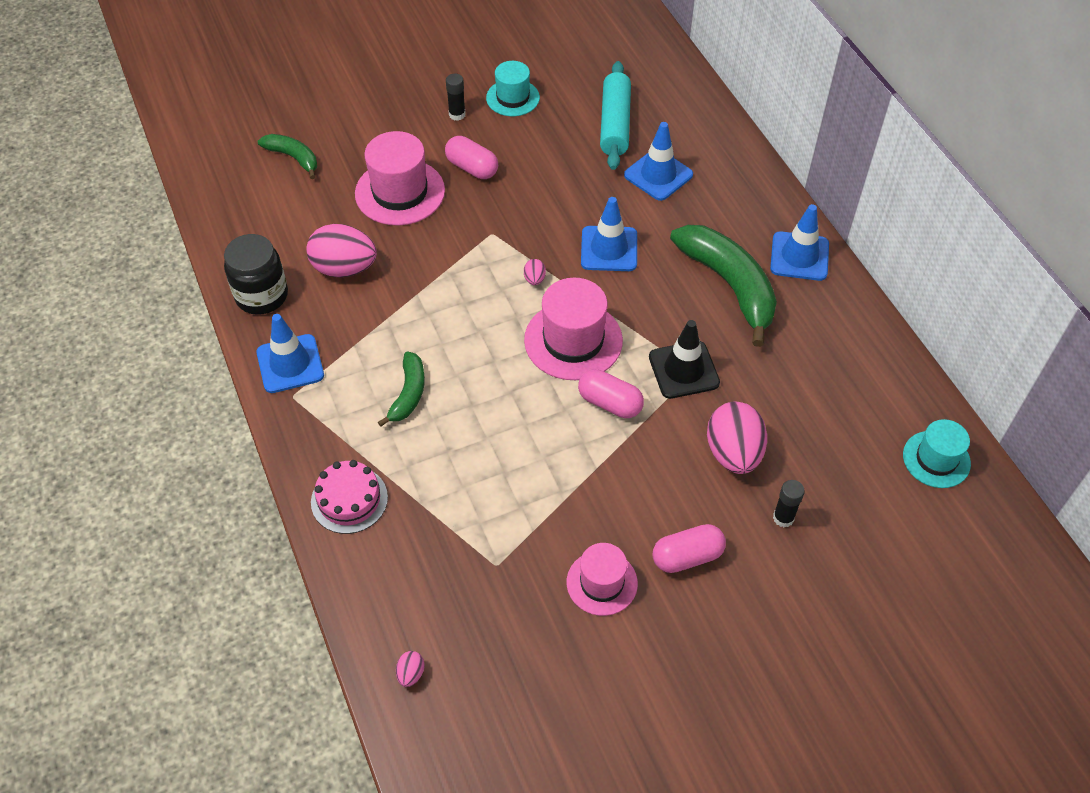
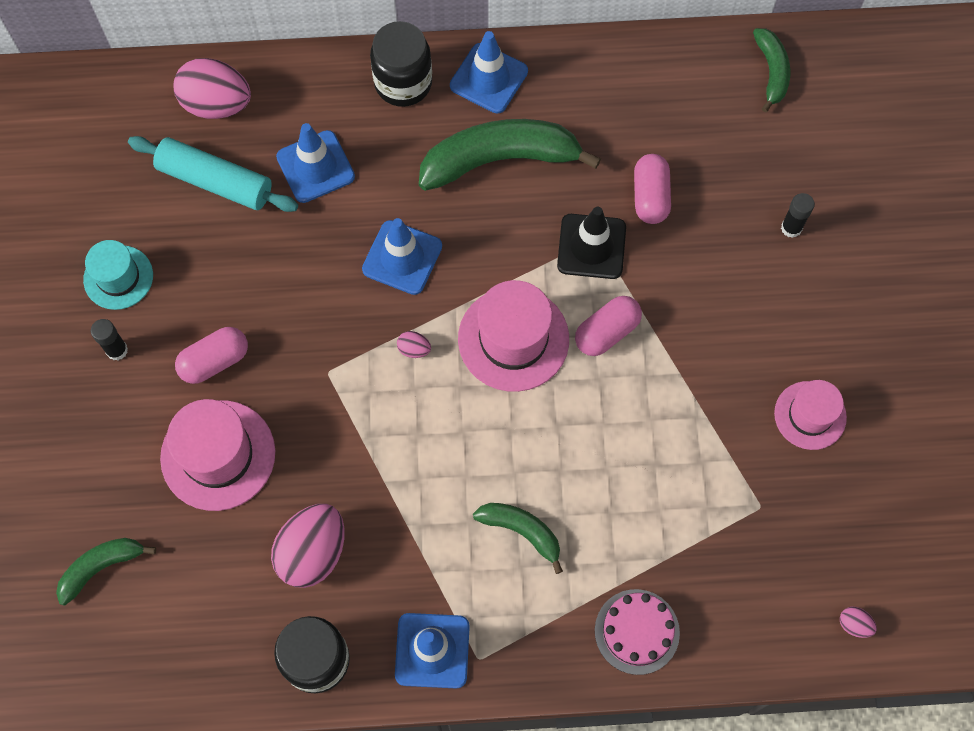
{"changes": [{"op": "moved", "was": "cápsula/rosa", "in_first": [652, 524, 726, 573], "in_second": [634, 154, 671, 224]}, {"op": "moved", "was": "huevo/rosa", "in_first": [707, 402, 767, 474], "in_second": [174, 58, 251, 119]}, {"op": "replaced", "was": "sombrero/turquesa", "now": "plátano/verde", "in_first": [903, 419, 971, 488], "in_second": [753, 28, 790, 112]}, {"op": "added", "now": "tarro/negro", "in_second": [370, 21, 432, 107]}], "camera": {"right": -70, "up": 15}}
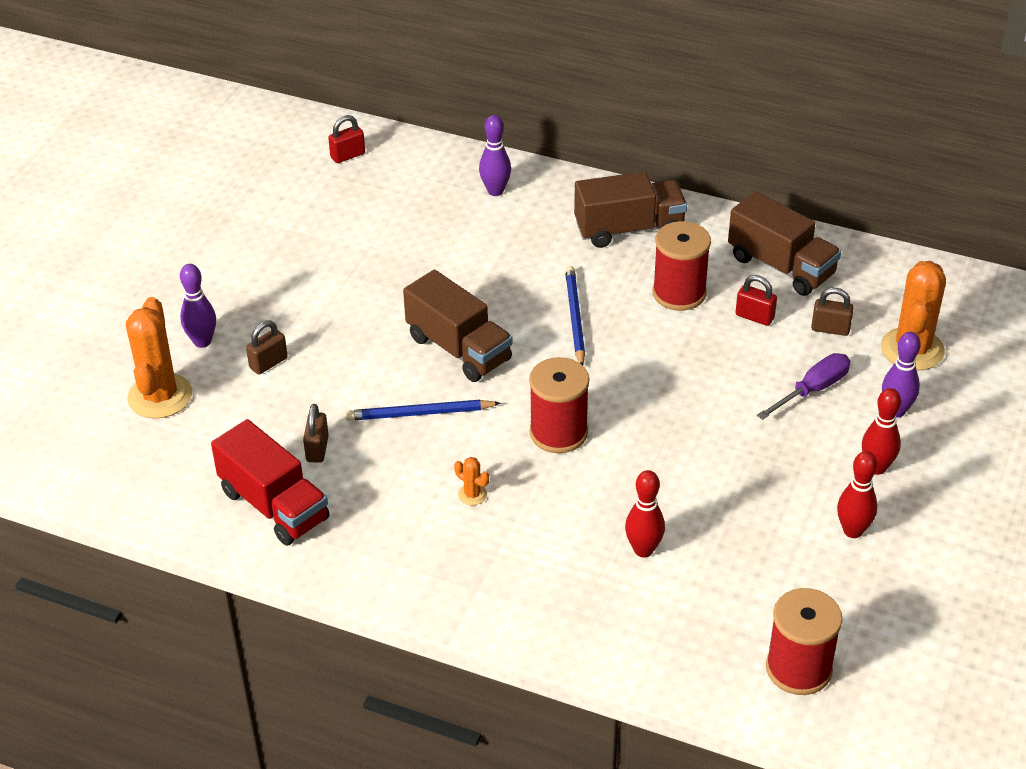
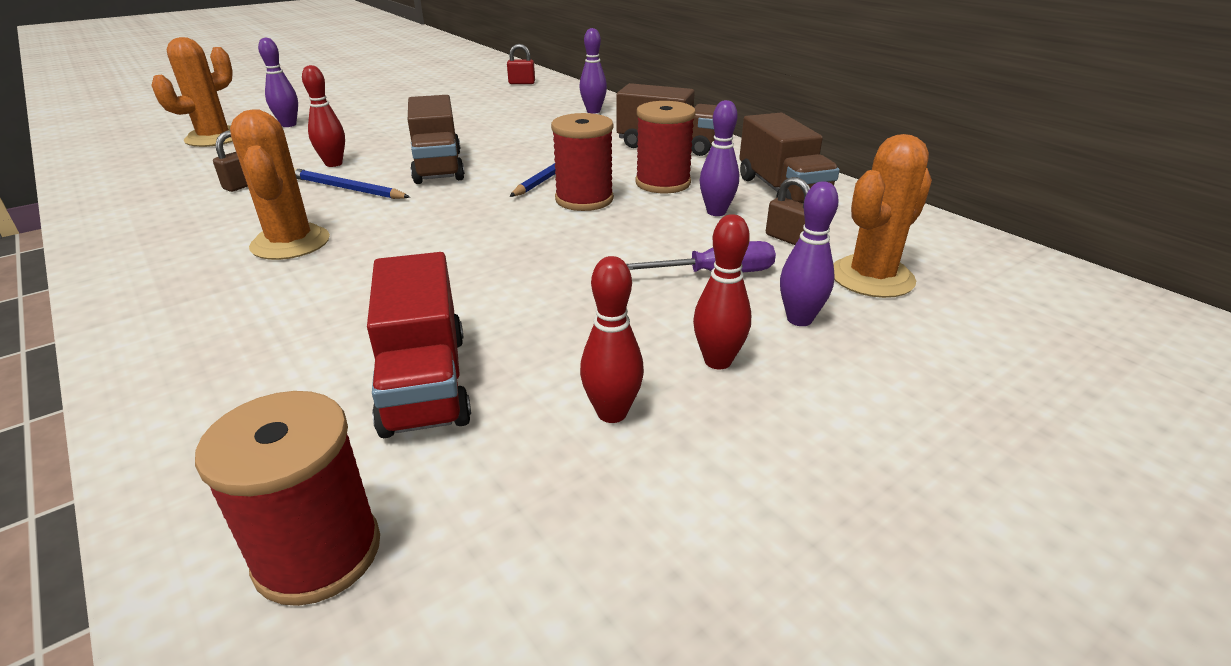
{"changes": [{"op": "moved", "was": "camión/rojo", "in_first": [211, 419, 329, 546], "in_second": [367, 252, 471, 438]}, {"op": "removed", "was": "candado/marrón", "in_first": [246, 320, 288, 374]}, {"op": "resized", "was": "cactus/naranja", "in_first": [454, 457, 489, 505], "in_second": [230, 109, 330, 260], "ratio": 2.32}, {"op": "moved", "was": "carrete/rojo", "in_first": [529, 357, 589, 453], "in_second": [551, 113, 614, 211]}, {"op": "moved", "was": "bolo/rojo", "in_first": [625, 470, 665, 558], "in_second": [302, 65, 345, 167]}, {"op": "replaced", "was": "candado/rojo", "now": "bolo/morado", "in_first": [736, 275, 777, 326], "in_second": [700, 100, 739, 216]}], "camera": {"right": 30, "up": -10}}
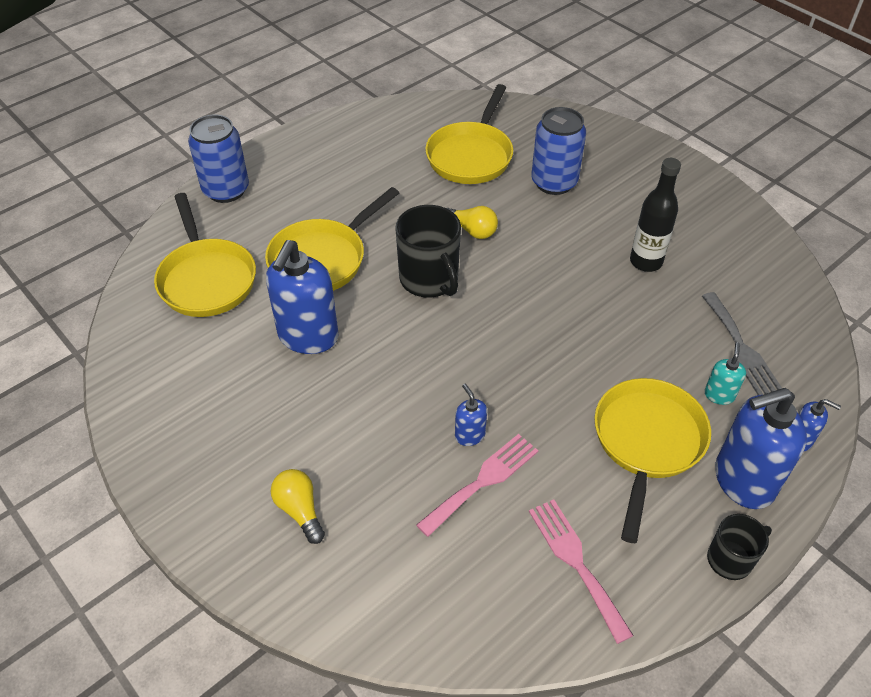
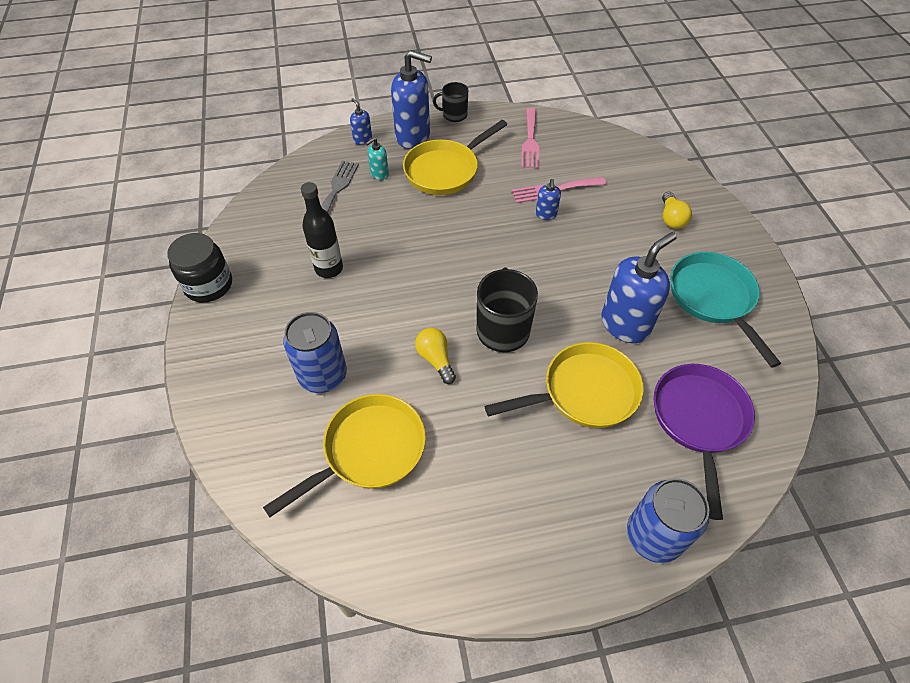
{"changes": [{"op": "recoloured", "was": "sartén/amarillo", "now": "sartén/morado", "in_first": [154, 193, 256, 317], "in_second": [654, 364, 755, 520]}, {"op": "added", "now": "tarro/negro", "in_second": [167, 233, 232, 303]}, {"op": "added", "now": "sartén/turquesa", "in_second": [670, 252, 781, 368]}], "camera": {"right": -150, "up": 5}}
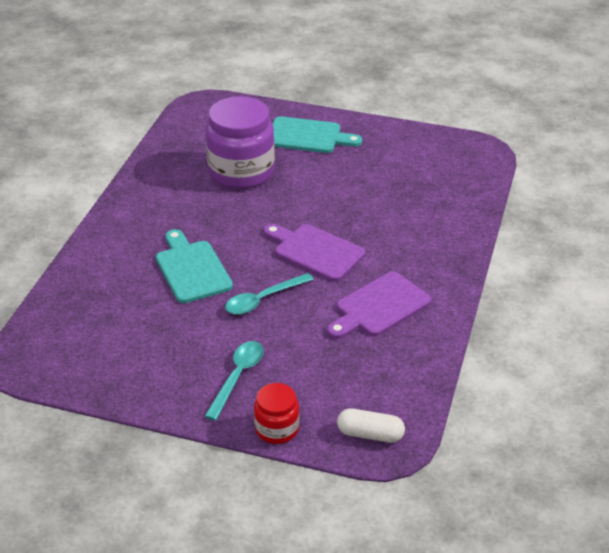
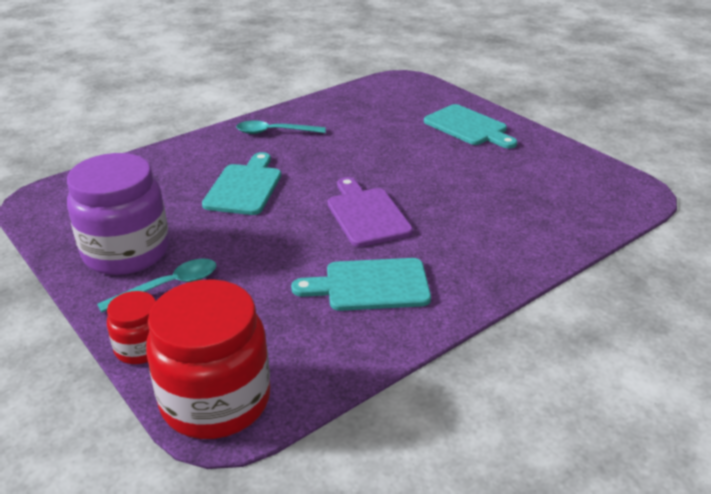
{"changes": [{"op": "moved", "was": "tarro/morado", "in_first": [206, 96, 275, 189], "in_second": [67, 153, 170, 275]}, {"op": "moved", "was": "cuchara/turquesa", "in_first": [225, 273, 314, 315], "in_second": [236, 120, 326, 134]}, {"op": "recoloured", "was": "tabla de cortar/morado", "now": "tabla de cortar/turquesa", "in_first": [327, 271, 431, 339], "in_second": [291, 258, 431, 311]}, {"op": "replaced", "was": "cápsula/blanco", "now": "tarro/rojo", "in_first": [337, 408, 405, 443], "in_second": [146, 279, 270, 439]}], "camera": {"right": 35, "up": -5}}
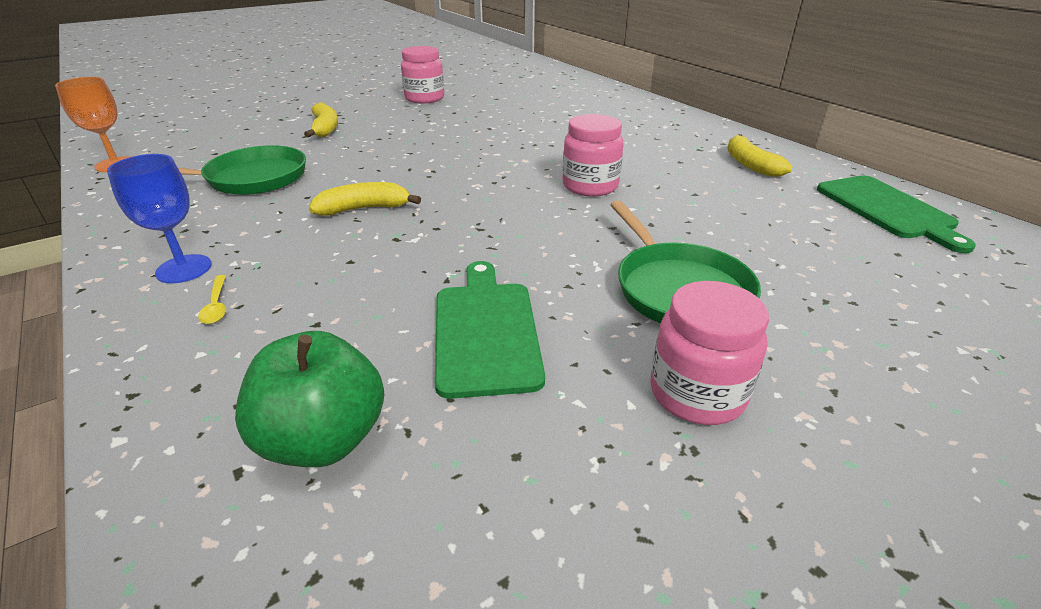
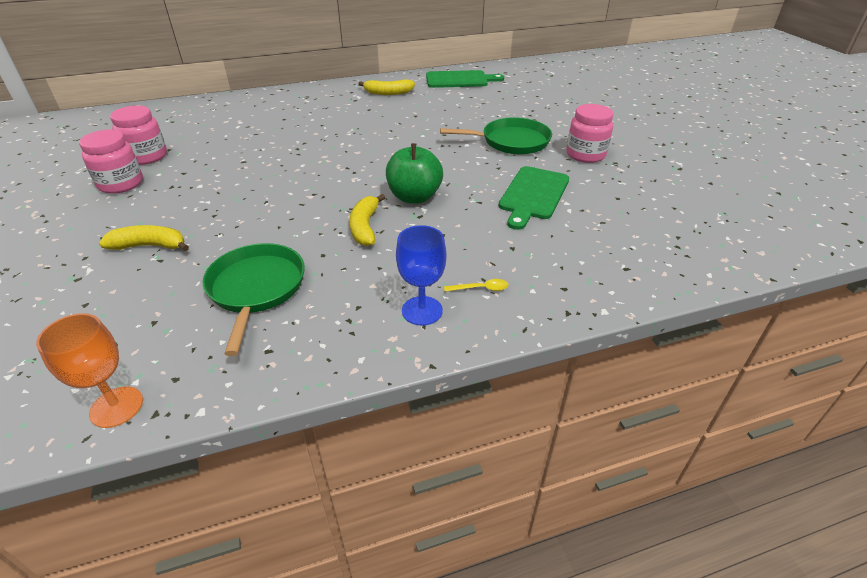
{"changes": [{"op": "moved", "was": "manzana/verde", "in_first": [235, 331, 385, 467], "in_second": [386, 143, 443, 203]}, {"op": "turned", "was": "tabla de cortar/verde", "in_first": [435, 261, 545, 399], "in_second": [498, 166, 569, 230], "clockwise": -75}, {"op": "moved", "was": "tarro/rosa", "in_first": [563, 114, 624, 197], "in_second": [110, 105, 167, 165]}], "camera": {"right": -75, "up": 5}}
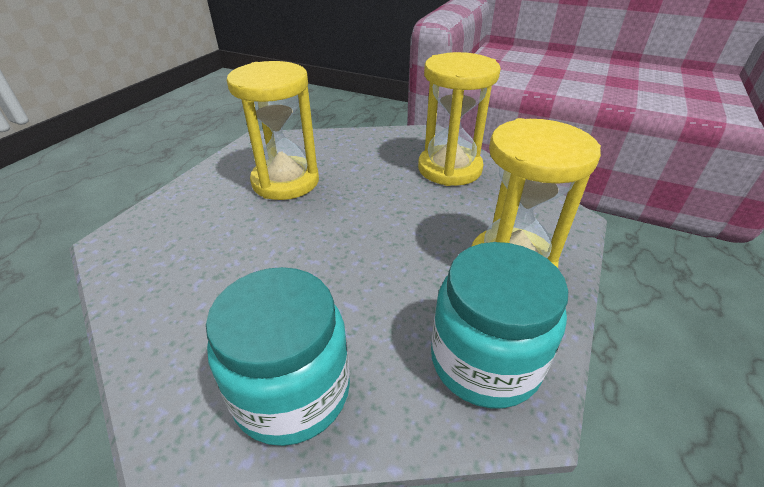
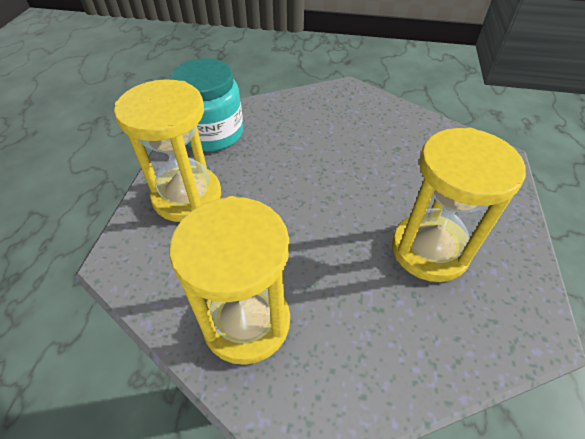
{"changes": [{"op": "removed", "was": "tarro/turquesa", "in_first": [206, 267, 350, 446]}], "camera": {"right": 165, "up": 10}}
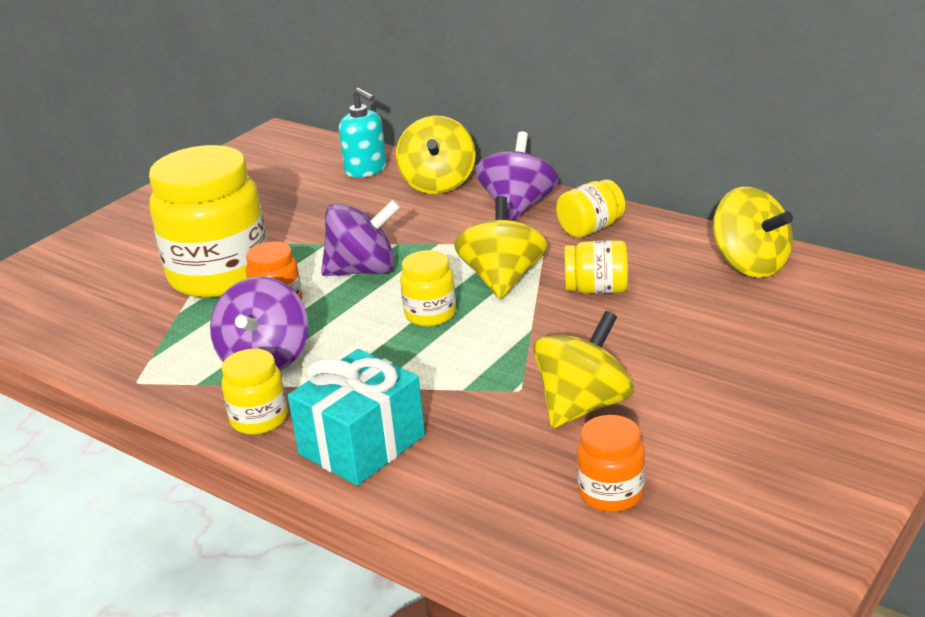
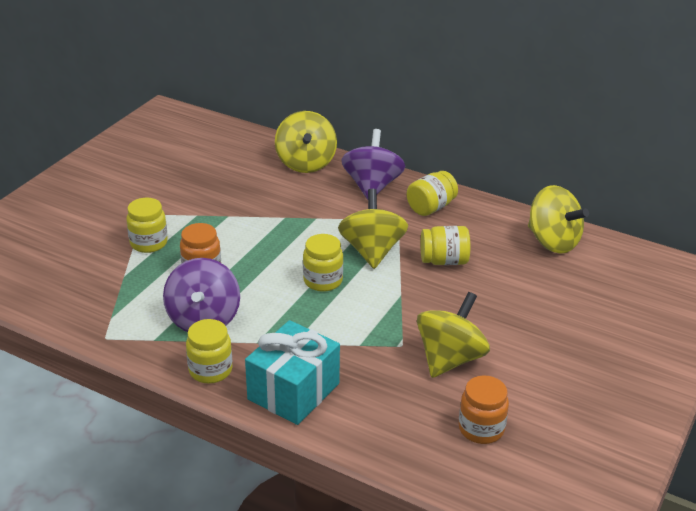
{"changes": [{"op": "resized", "was": "tarro/amarillo", "in_first": [149, 145, 268, 298], "in_second": [126, 198, 168, 253], "ratio": 0.47}, {"op": "removed", "was": "peonza/morado", "in_first": [321, 199, 400, 276]}, {"op": "removed", "was": "dispensador de jabón/turquesa", "in_first": [339, 88, 387, 178]}], "camera": {"right": -10, "up": 5}}
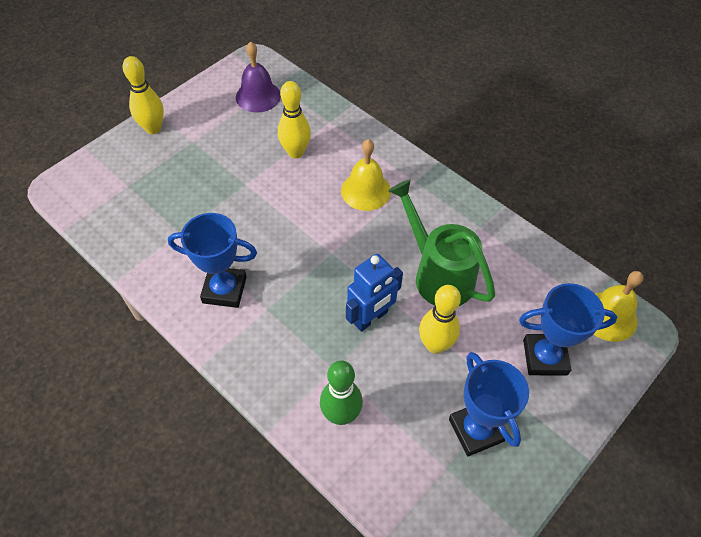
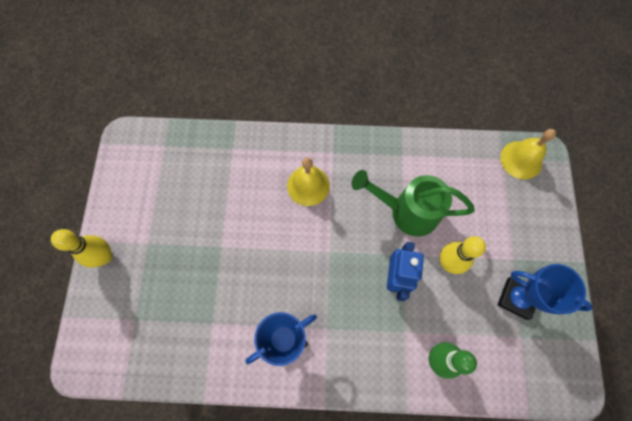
{"changes": [{"op": "removed", "was": "campana/morado", "in_first": [236, 41, 281, 113]}, {"op": "removed", "was": "bolo/amarillo", "in_first": [278, 81, 311, 158]}, {"op": "removed", "was": "trofeo/azul", "in_first": [519, 283, 617, 376]}], "camera": {"right": -40, "up": 15}}
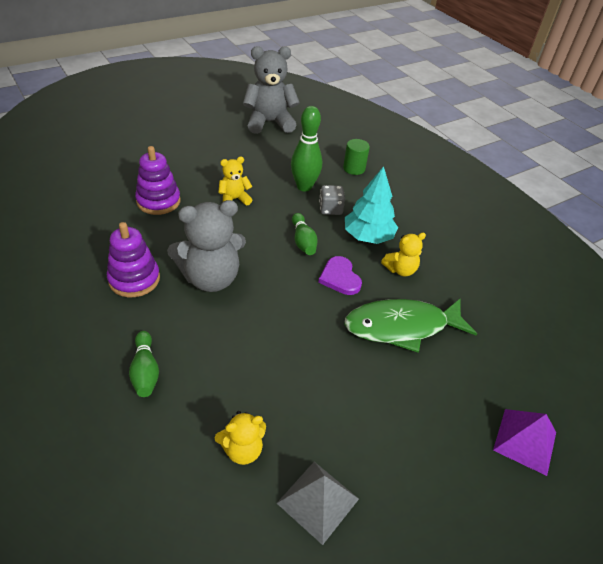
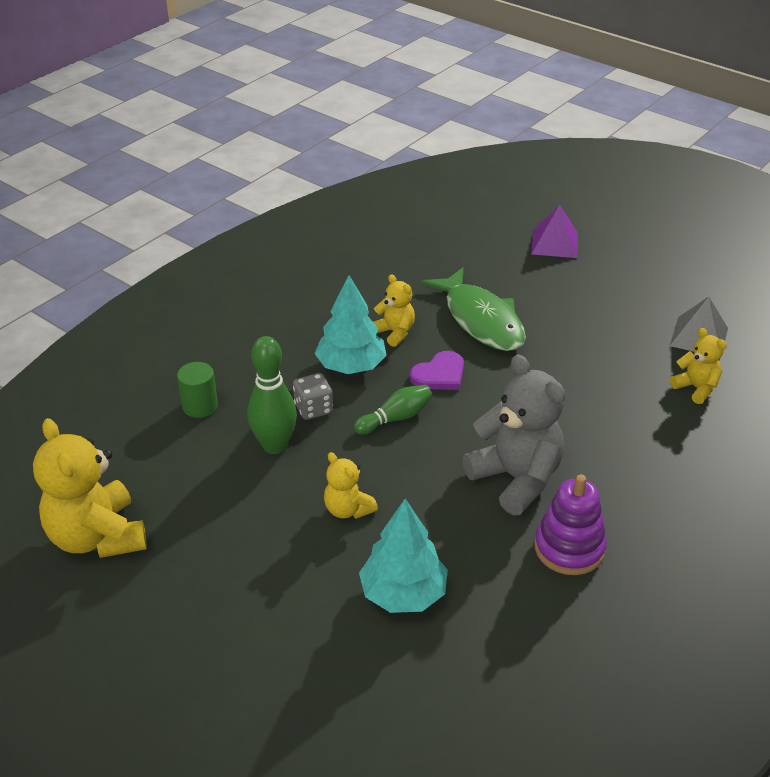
{"changes": [{"op": "removed", "was": "bolo/verde", "in_first": [129, 331, 159, 397]}, {"op": "replaced", "was": "juguete apilable/morado", "now": "árbol/turquesa", "in_first": [135, 146, 181, 215], "in_second": [359, 499, 448, 613]}, {"op": "recoloured", "was": "osito/gris", "now": "osito/amarillo", "in_first": [243, 46, 300, 134], "in_second": [33, 418, 147, 558]}], "camera": {"right": -105, "up": -5}}
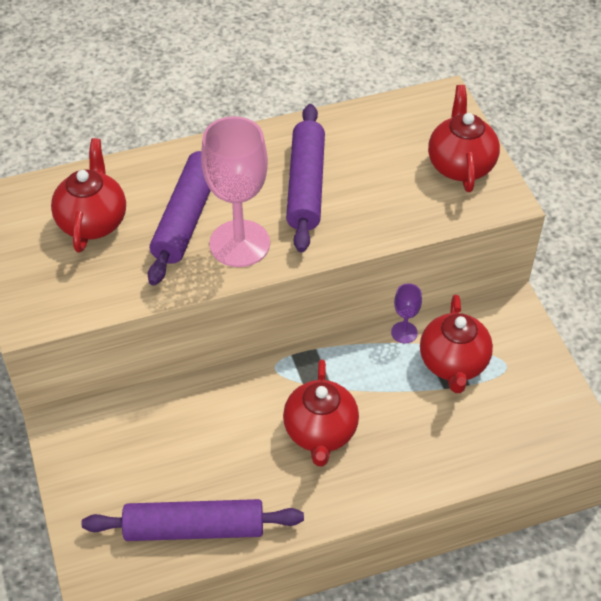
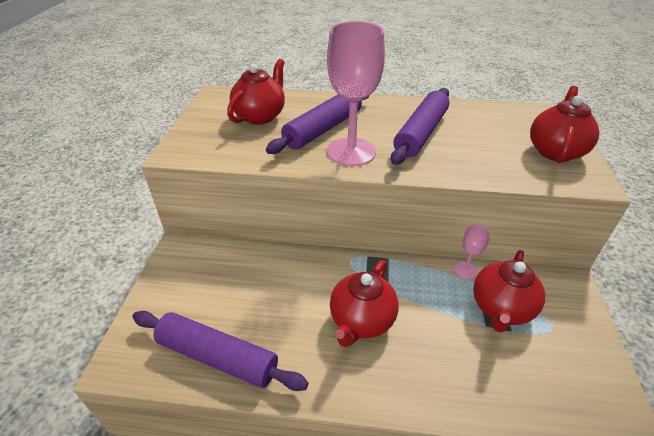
{"changes": [{"op": "recoloured", "was": "copa/morado", "now": "copa/rosa", "in_first": [391, 283, 422, 343], "in_second": [454, 224, 490, 279]}], "camera": {"right": 25, "up": -10}}
